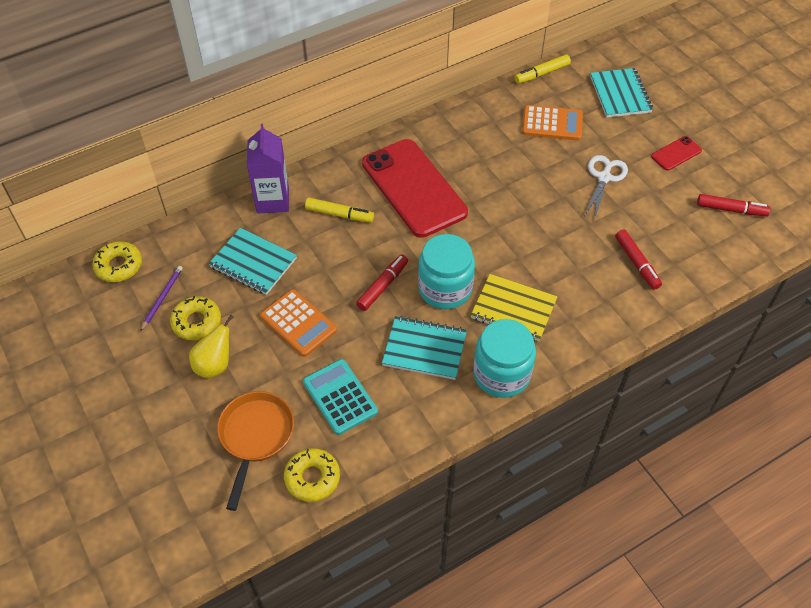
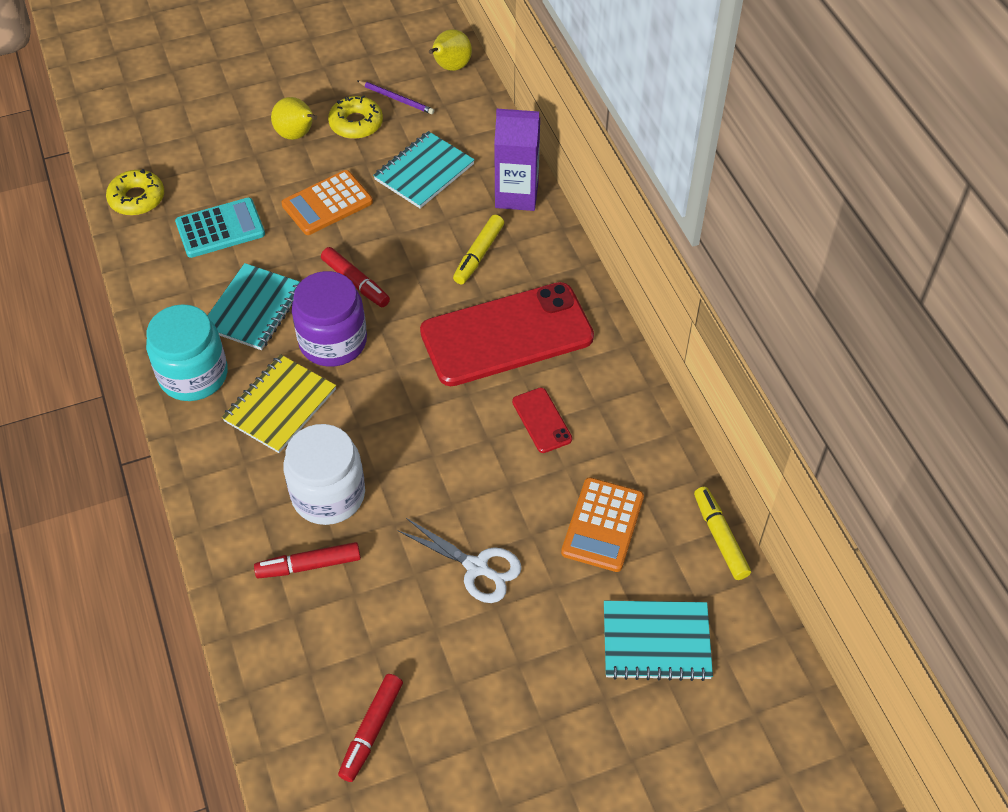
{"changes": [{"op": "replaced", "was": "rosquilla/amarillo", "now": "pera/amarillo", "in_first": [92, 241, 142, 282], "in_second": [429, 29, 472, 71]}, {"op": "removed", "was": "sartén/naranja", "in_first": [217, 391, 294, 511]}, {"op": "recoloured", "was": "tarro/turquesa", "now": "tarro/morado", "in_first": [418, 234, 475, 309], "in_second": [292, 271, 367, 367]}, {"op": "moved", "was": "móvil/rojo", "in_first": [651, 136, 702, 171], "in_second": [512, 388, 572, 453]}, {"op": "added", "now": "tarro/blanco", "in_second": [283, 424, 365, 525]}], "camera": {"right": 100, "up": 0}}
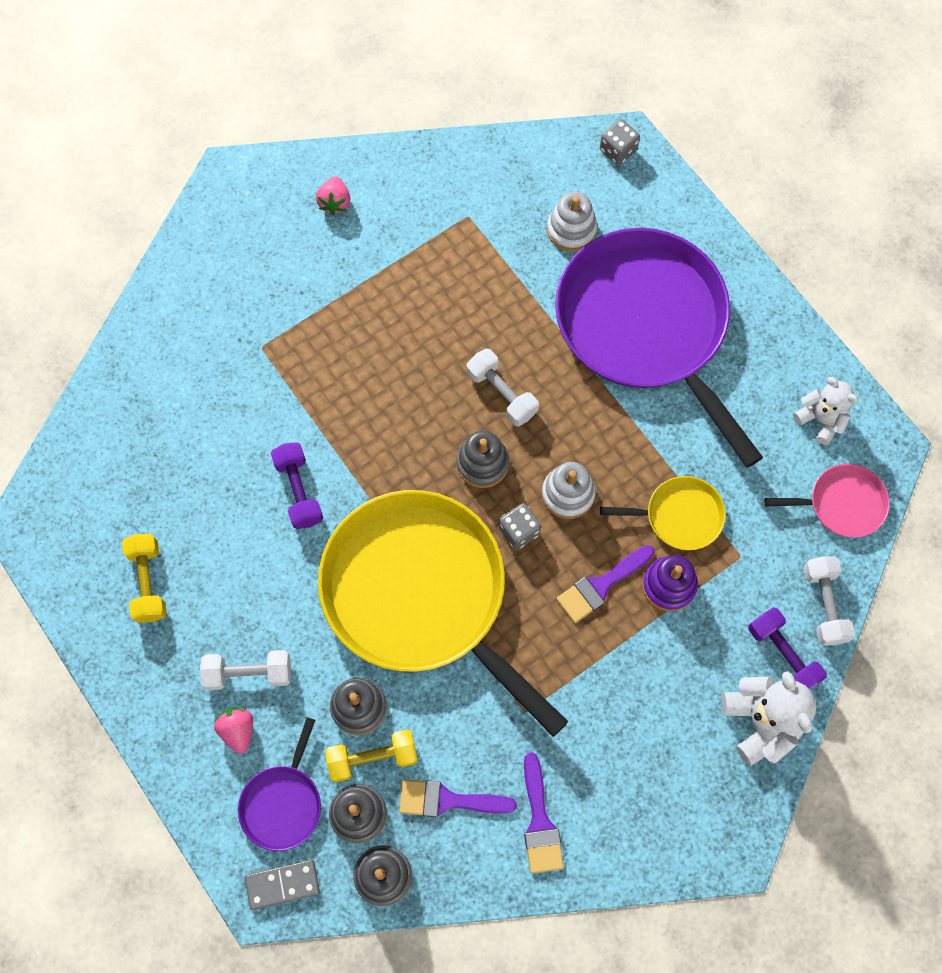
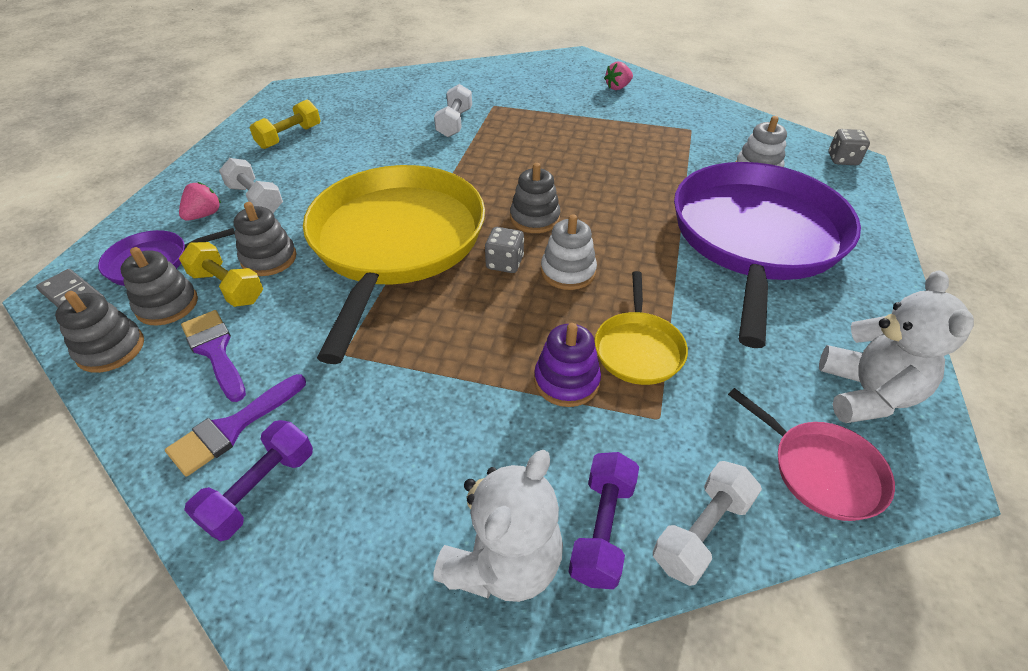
{"changes": [{"op": "moved", "was": "mancuerna/morado", "in_first": [271, 442, 323, 529], "in_second": [184, 420, 313, 541]}, {"op": "moved", "was": "mancuerna/blanco", "in_first": [467, 349, 539, 427], "in_second": [434, 84, 472, 137]}, {"op": "removed", "was": "pincel/morado", "in_first": [557, 545, 654, 623]}, {"op": "turned", "was": "sartén/amarillo", "in_first": [600, 476, 726, 550], "in_second": [595, 271, 688, 385], "clockwise": 45}, {"op": "resized", "was": "osito/blanco", "in_first": [793, 377, 858, 445], "in_second": [819, 270, 974, 423], "ratio": 1.52}], "camera": {"right": 50, "up": -25}}
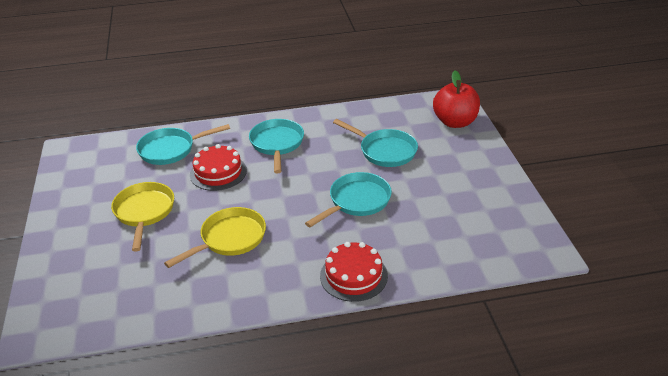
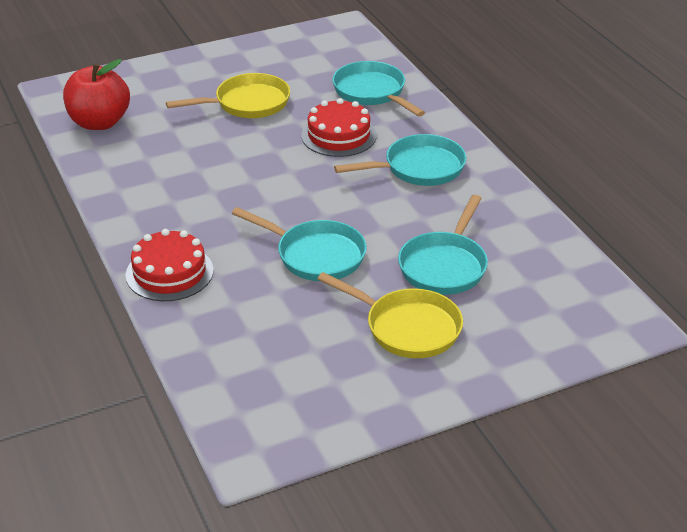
{"changes": [{"op": "moved", "was": "sartén/amarillo", "in_first": [164, 207, 266, 268], "in_second": [318, 272, 463, 358]}, {"op": "moved", "was": "manzana/rojo", "in_first": [433, 71, 480, 128], "in_second": [63, 59, 130, 130]}], "camera": {"right": 75, "up": 0}}
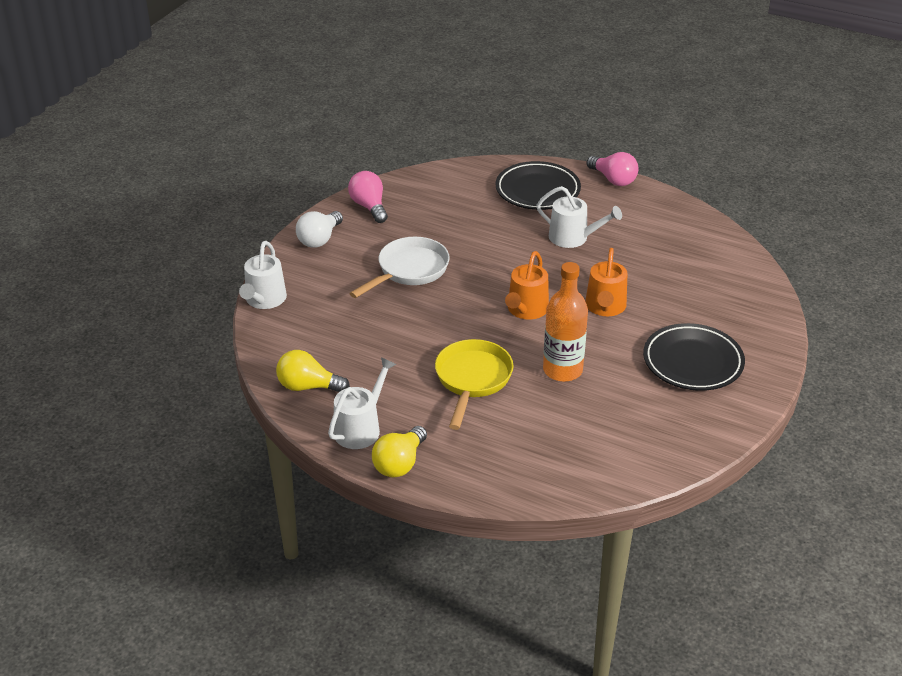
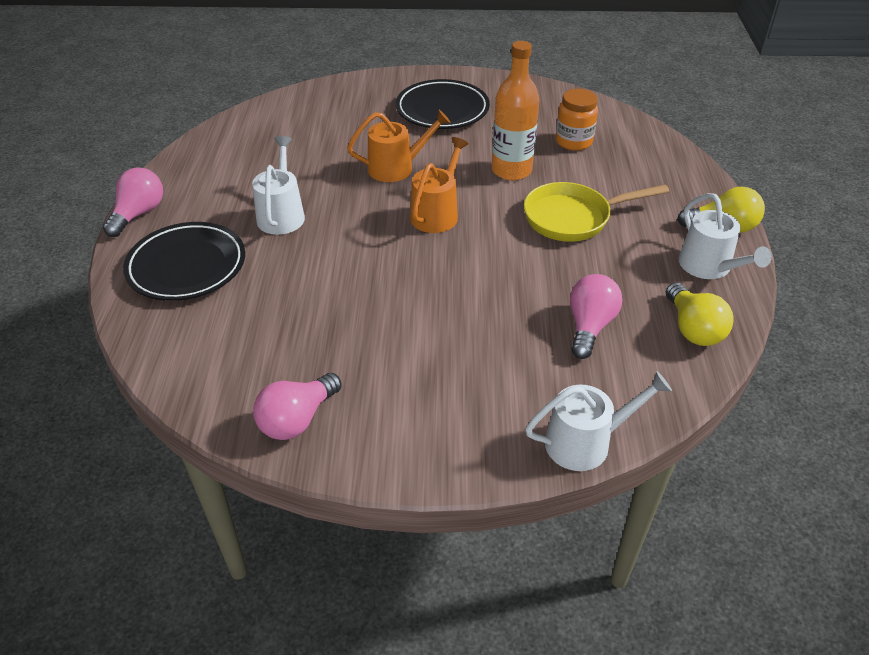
{"changes": [{"op": "removed", "was": "bombilla/blanco", "in_first": [296, 211, 343, 248]}, {"op": "turned", "was": "regadera/blanco", "in_first": [328, 357, 396, 449], "in_second": [679, 193, 772, 279], "clockwise": -120}, {"op": "removed", "was": "sartén/blanco", "in_first": [349, 237, 450, 298]}, {"op": "turned", "was": "regadera/naranja", "in_first": [505, 251, 549, 320], "in_second": [410, 137, 469, 233], "clockwise": -60}, {"op": "added", "now": "tarro/naranja", "in_second": [556, 89, 598, 151]}, {"op": "added", "now": "bombilla/rosa", "in_second": [570, 274, 622, 359]}], "camera": {"right": -115, "up": 5}}
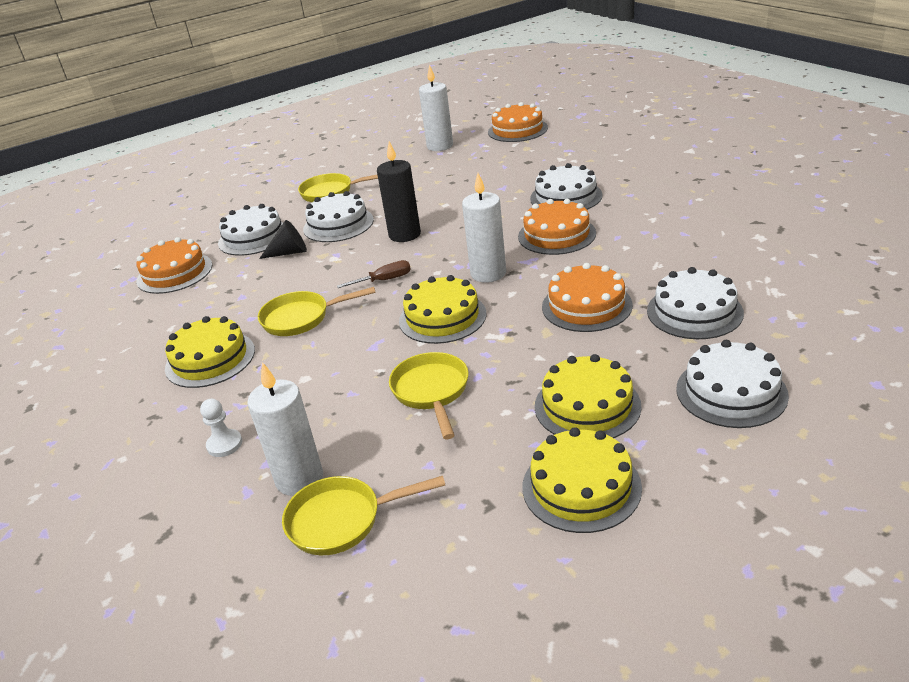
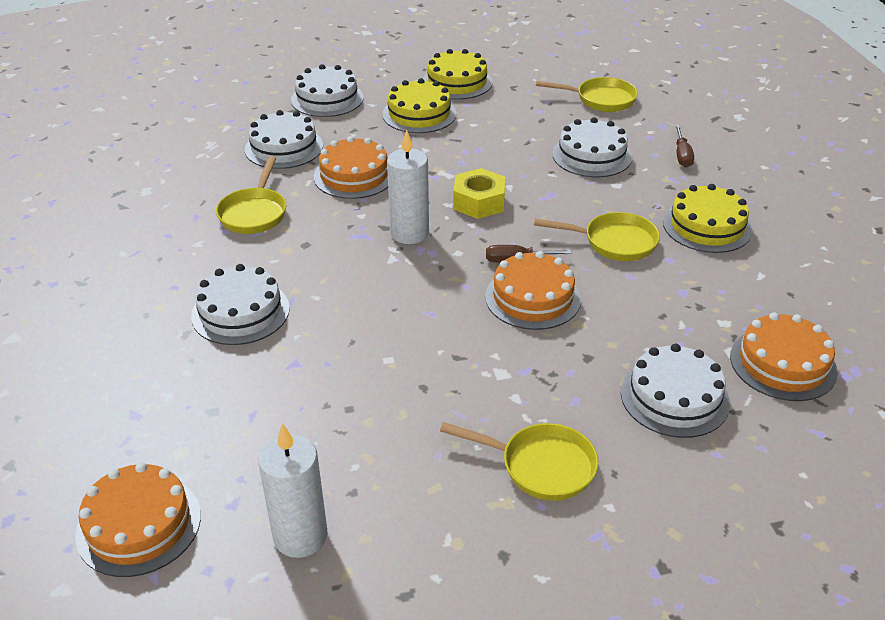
{"changes": [{"op": "replaced", "was": "peón/blanco", "now": "destornillador/marrón", "in_first": [200, 399, 242, 457], "in_second": [675, 125, 694, 167]}, {"op": "removed", "was": "vela/blanco", "in_first": [247, 362, 323, 496]}, {"op": "removed", "was": "cono/negro", "in_first": [259, 220, 307, 259]}, {"op": "moved", "was": "tarta/blanco", "in_first": [303, 191, 374, 242], "in_second": [552, 117, 632, 177]}, {"op": "removed", "was": "vela/negro", "in_first": [377, 141, 421, 242]}, {"op": "moved", "was": "sartén/amarillo", "in_first": [389, 352, 468, 440], "in_second": [216, 156, 286, 234]}, {"op": "replaced", "was": "tarta/amarillo", "now": "tuerca/amarillo", "in_first": [399, 275, 486, 344], "in_second": [453, 168, 505, 219]}, {"op": "moved", "was": "tarta/naranja", "in_first": [518, 199, 596, 255], "in_second": [485, 251, 581, 330]}], "camera": {"right": -165, "up": 5}}
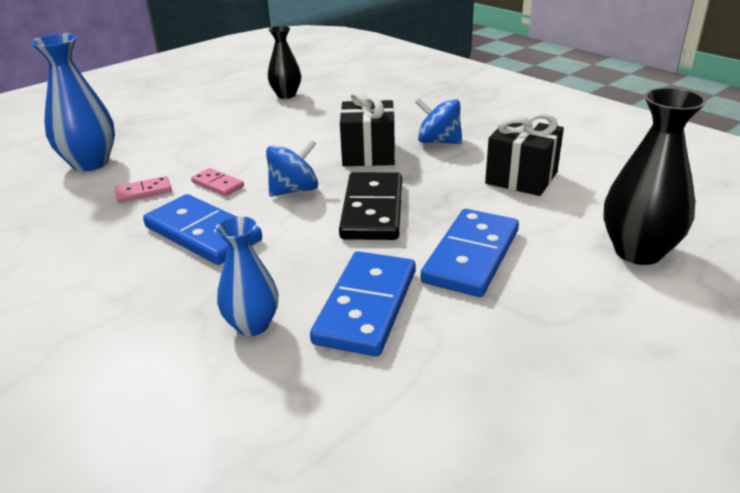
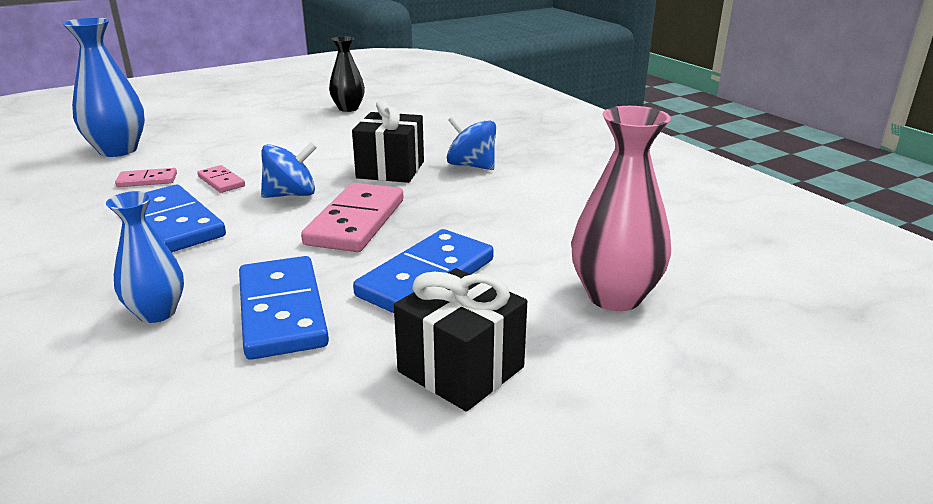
{"changes": [{"op": "turned", "was": "ficha de dominó/azul", "in_first": [310, 251, 416, 356], "in_second": [239, 256, 329, 360], "clockwise": -45}, {"op": "recoloured", "was": "ficha de dominó/negro", "now": "ficha de dominó/rosa", "in_first": [339, 172, 402, 240], "in_second": [301, 183, 404, 252]}, {"op": "moved", "was": "regalo/negro", "in_first": [485, 113, 564, 196], "in_second": [394, 268, 527, 412]}, {"op": "recoloured", "was": "florero/negro", "now": "florero/rosa", "in_first": [603, 88, 707, 265], "in_second": [571, 106, 671, 311]}], "camera": {"right": 10, "up": -5}}
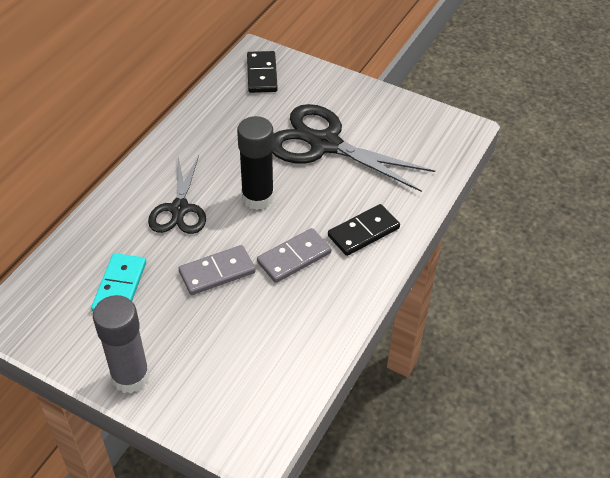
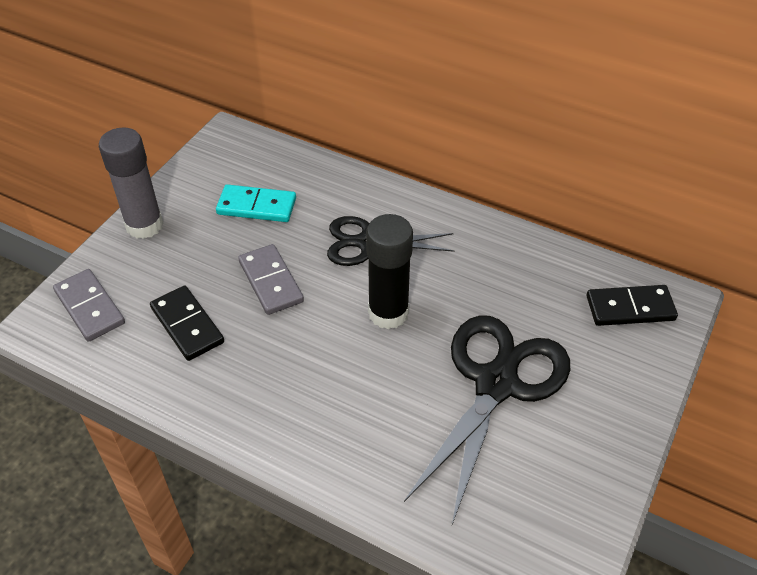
{"changes": [{"op": "moved", "was": "ficha de dominó/gris", "in_first": [257, 228, 331, 283], "in_second": [53, 269, 125, 342]}, {"op": "moved", "was": "ficha de dominó/negro", "in_first": [328, 204, 400, 256], "in_second": [150, 285, 224, 361]}], "camera": {"right": 90, "up": 0}}
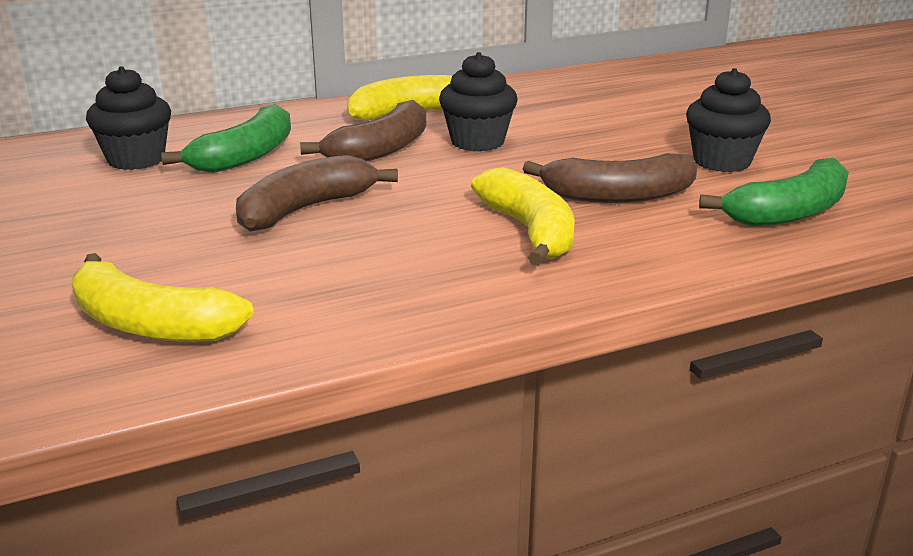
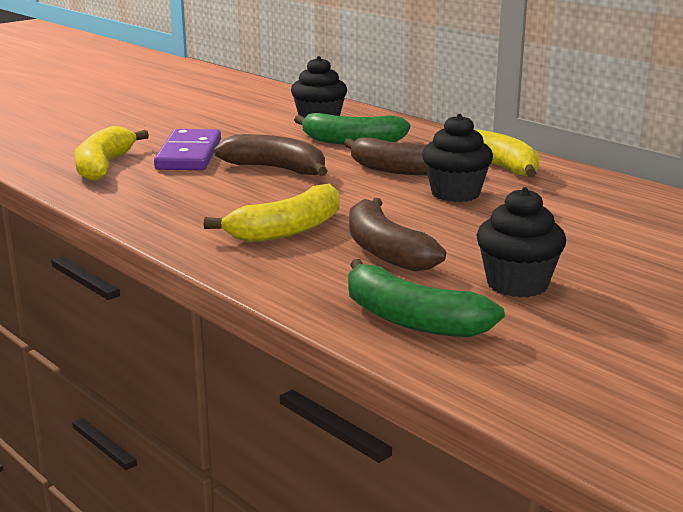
{"changes": [{"op": "added", "now": "ficha de dominó/morado", "in_second": [154, 129, 221, 170]}], "camera": {"right": 70, "up": -5}}
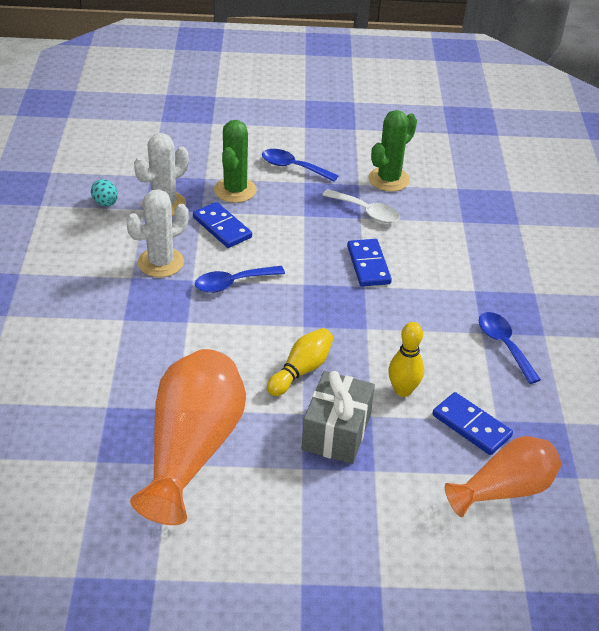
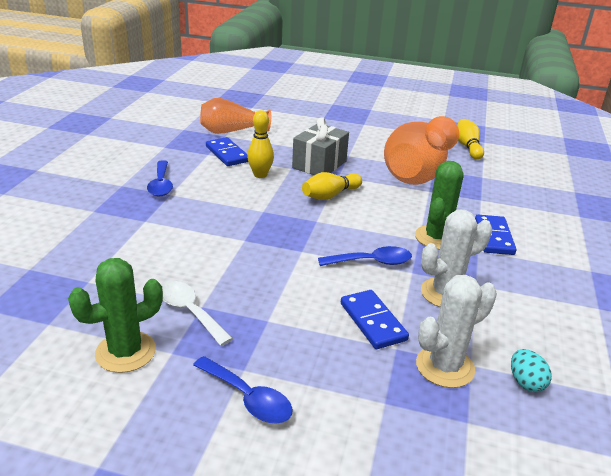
{"changes": [{"op": "moved", "was": "cactus/verde", "in_first": [214, 120, 257, 203], "in_second": [415, 161, 463, 250]}, {"op": "moved", "was": "ficha de dominó/azul", "in_first": [347, 239, 392, 287], "in_second": [475, 215, 517, 255]}, {"op": "added", "now": "bolo/amarillo", "in_second": [457, 119, 484, 160]}], "camera": {"right": -165, "up": -10}}
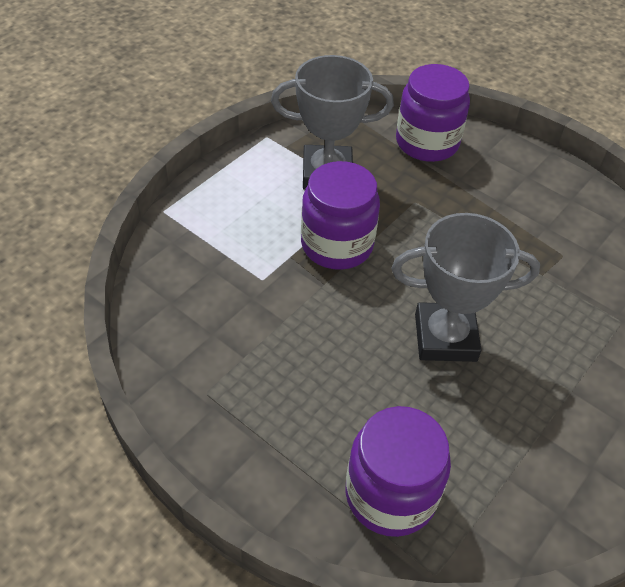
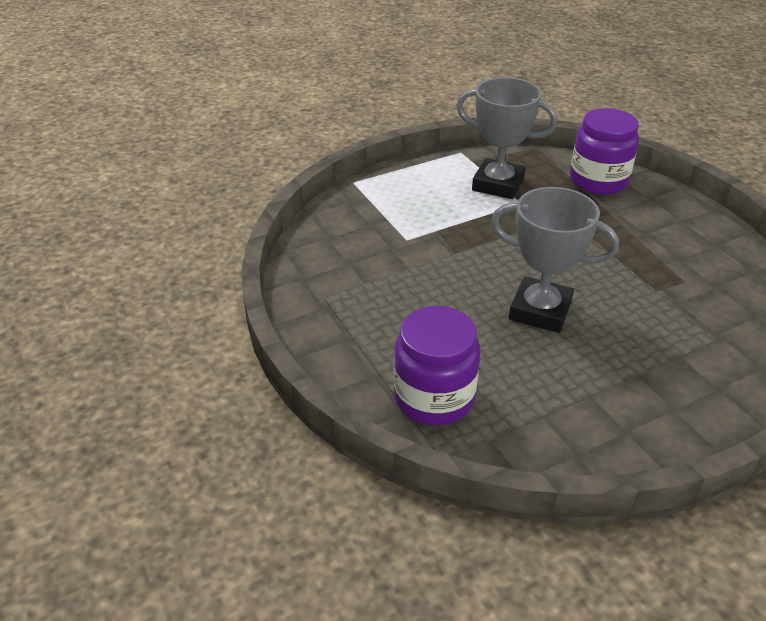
{"changes": [{"op": "removed", "was": "tarro/morado", "in_first": [301, 161, 380, 270]}], "camera": {"right": 25, "up": -10}}
